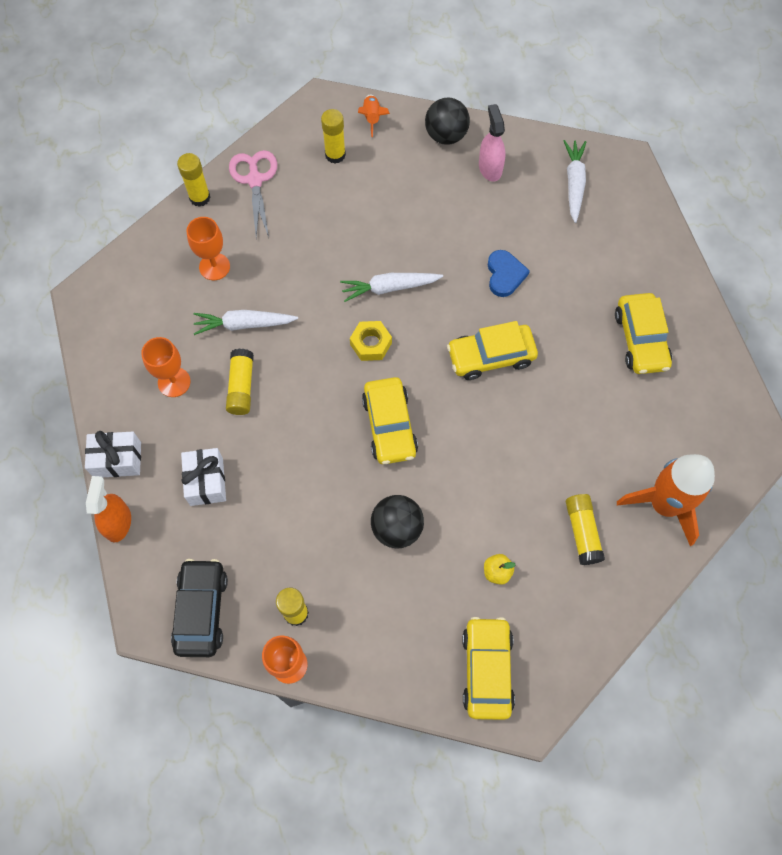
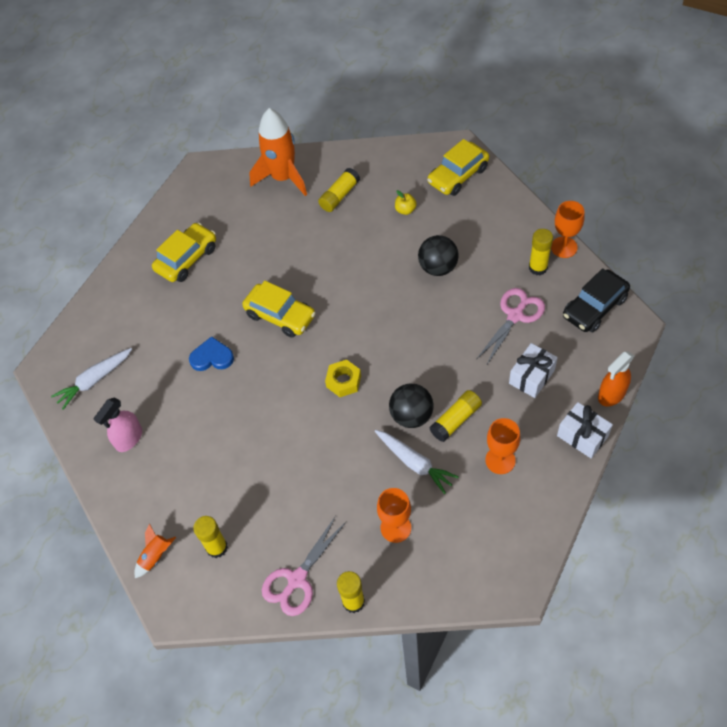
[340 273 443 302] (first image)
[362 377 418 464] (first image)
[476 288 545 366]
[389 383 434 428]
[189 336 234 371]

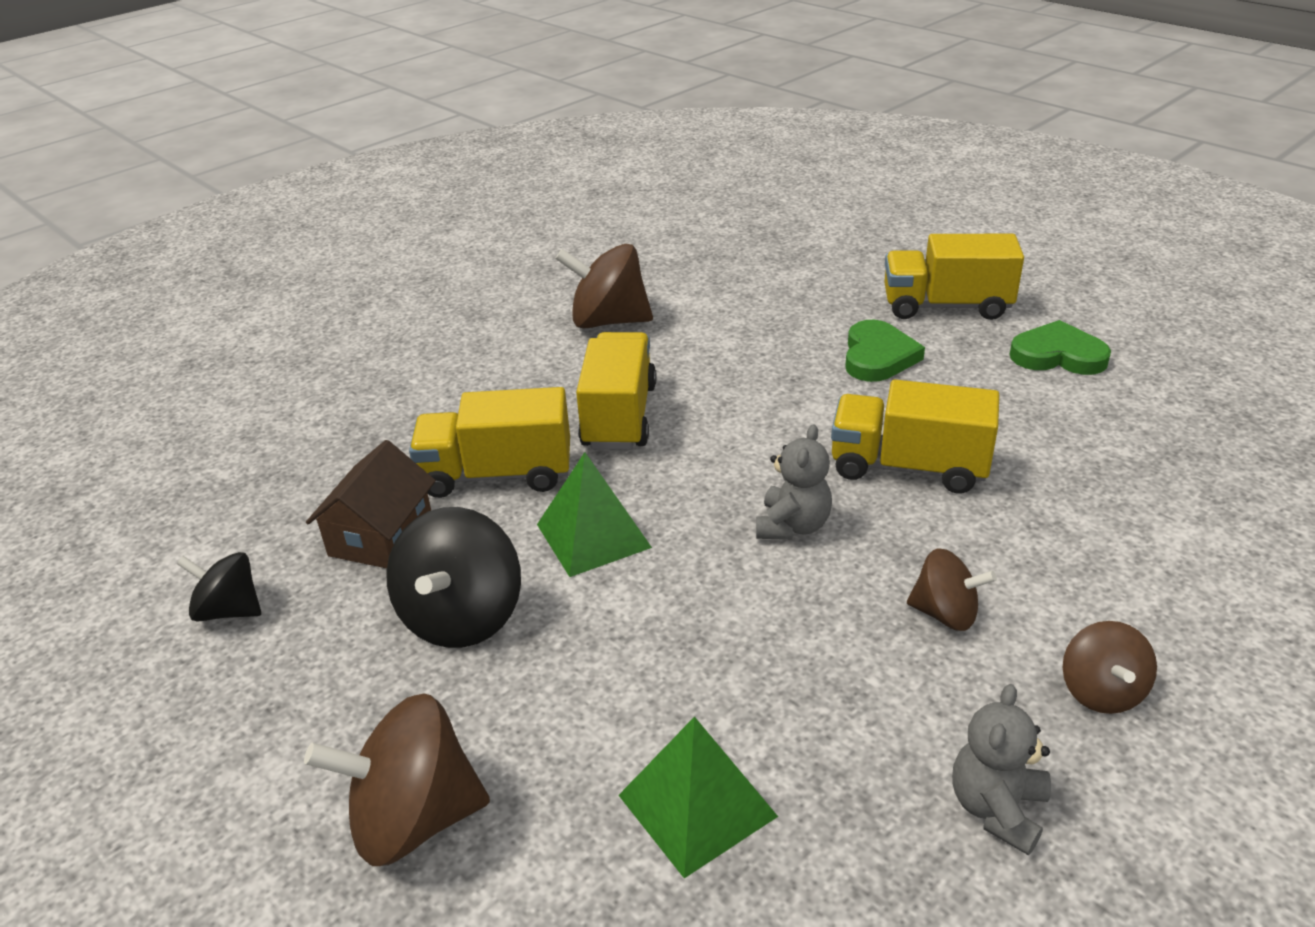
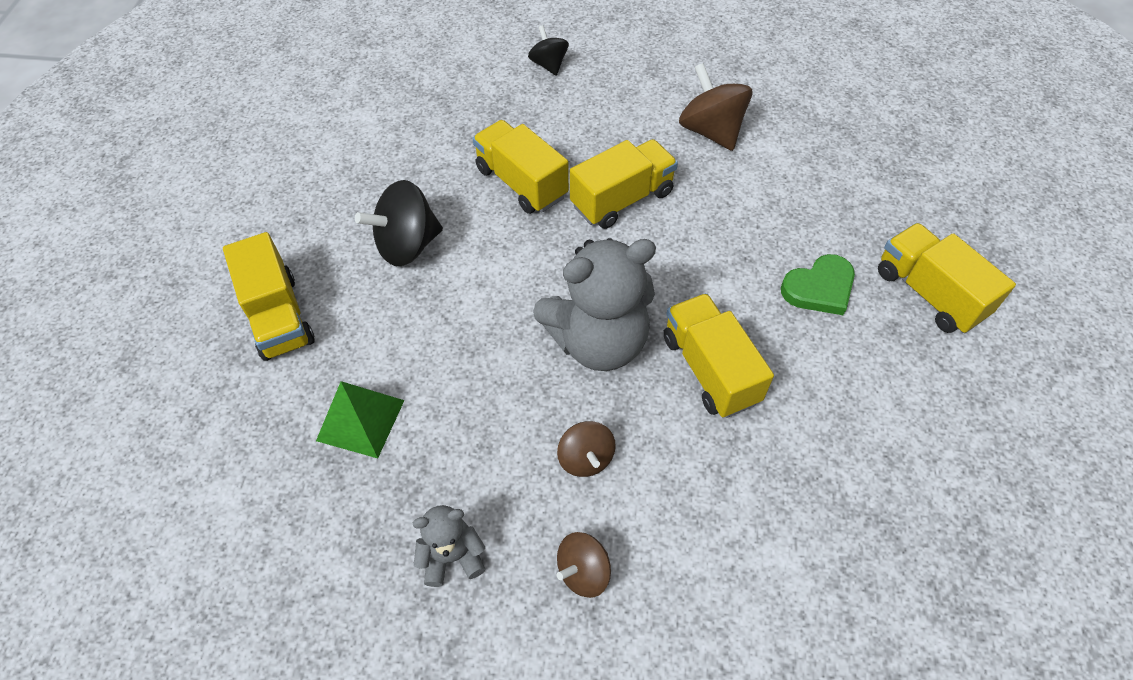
[306 440 436 568] (first image)
[537 452 652 577] (first image)
[1009 320 1111 375] (first image)
[528 25 569 76]
[223 232 315 361]
[533 238 656 371]

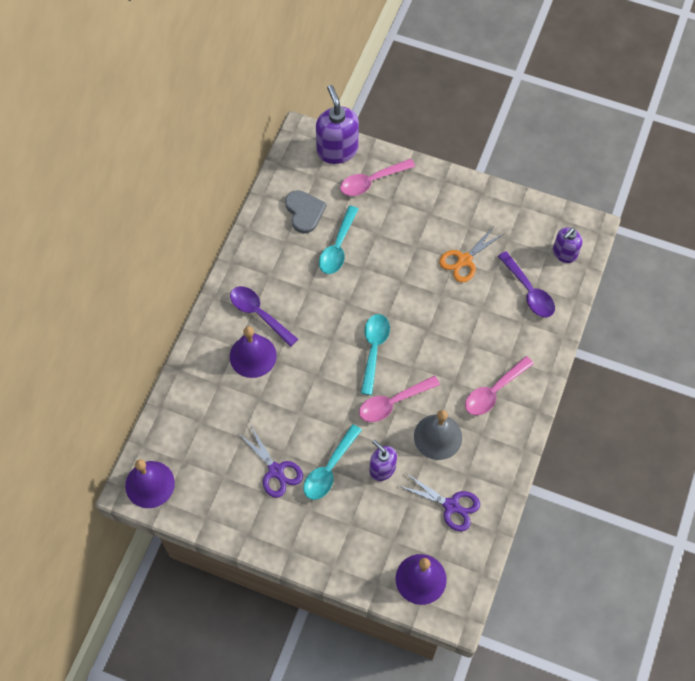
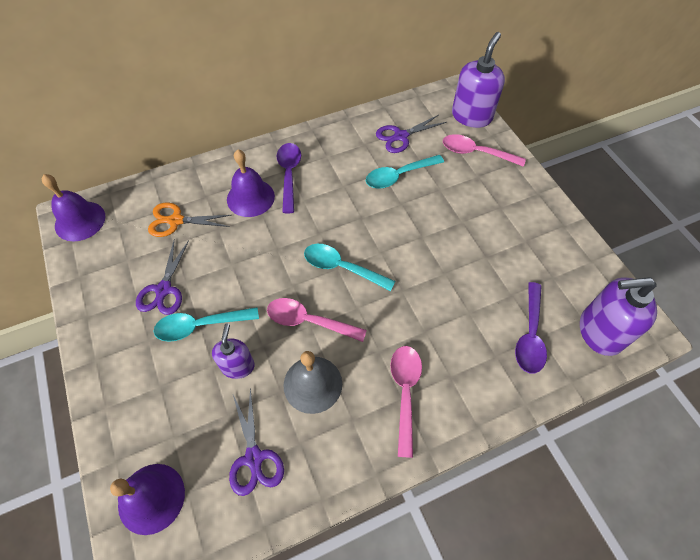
[148 203 232 237]
[376 115 447 153]
[304 244 395 291]
[390 346 422 458]
[580 277 657 356]

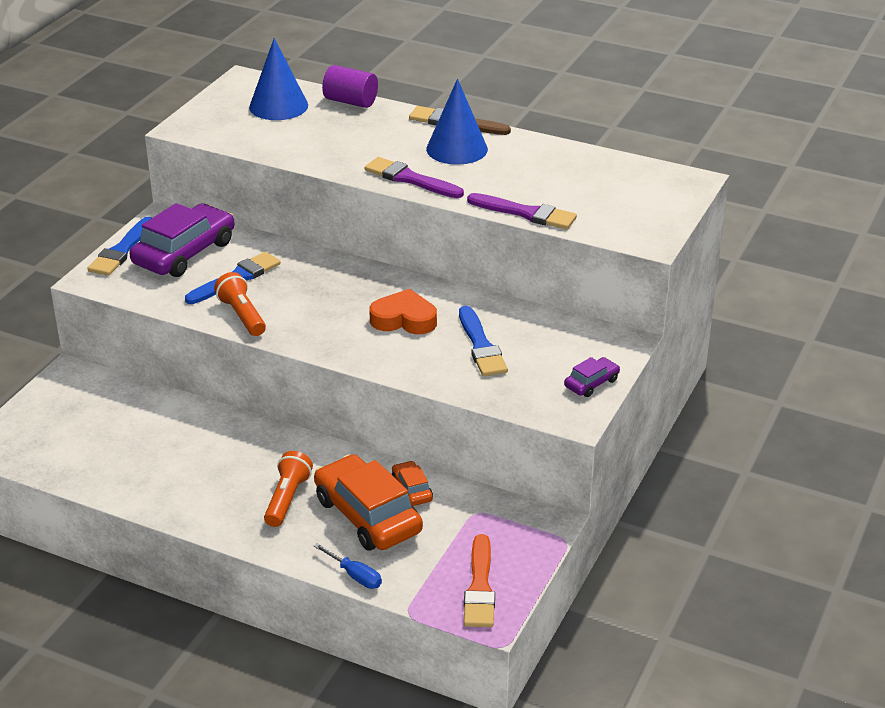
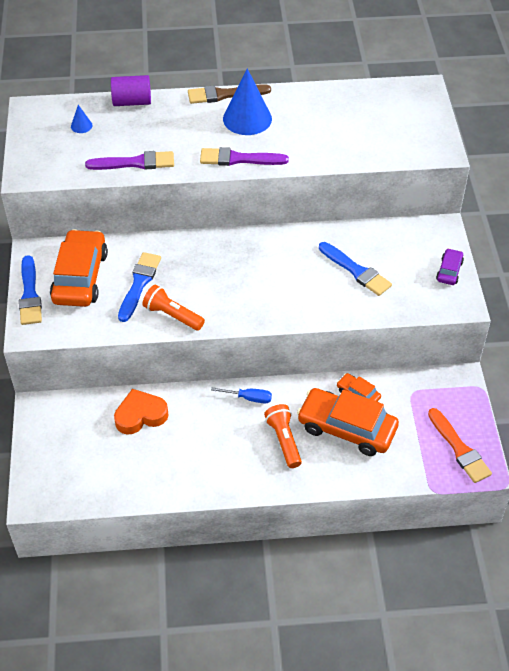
[211 387 272 403]
[114 389 169 435]
[85 151 174 170]
[50 229 108 307]
[71 105 92 133]

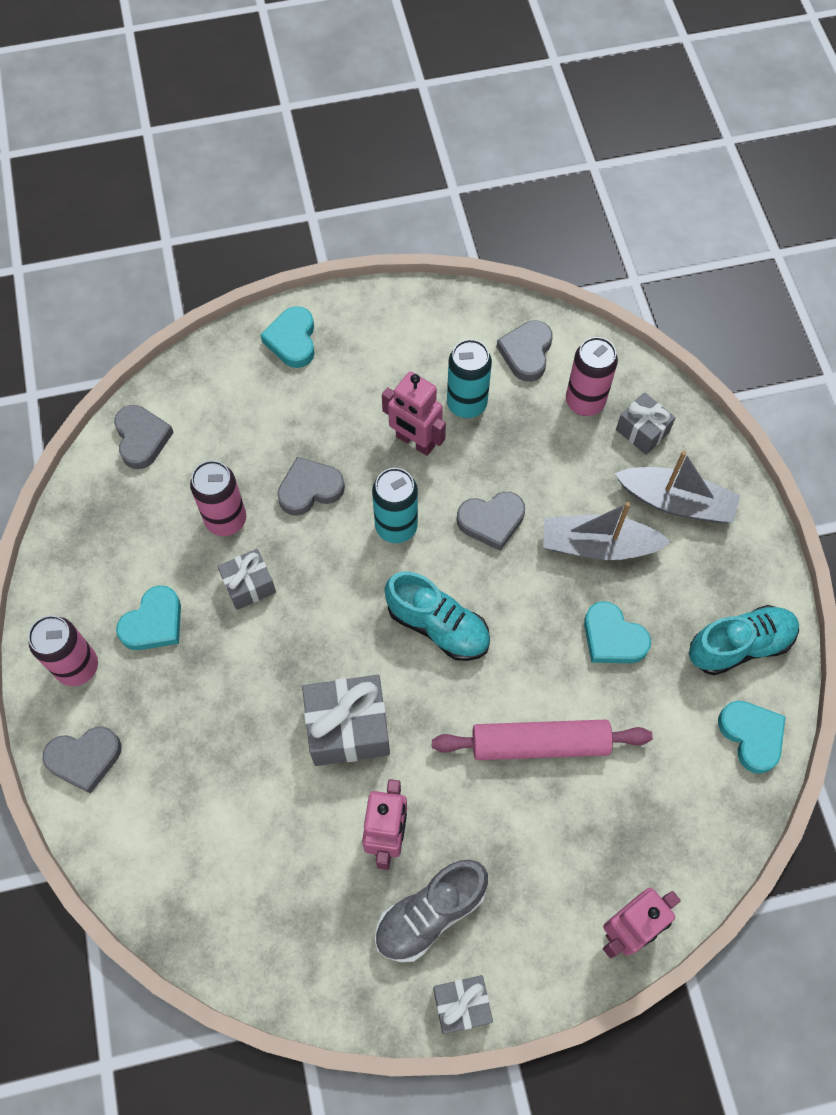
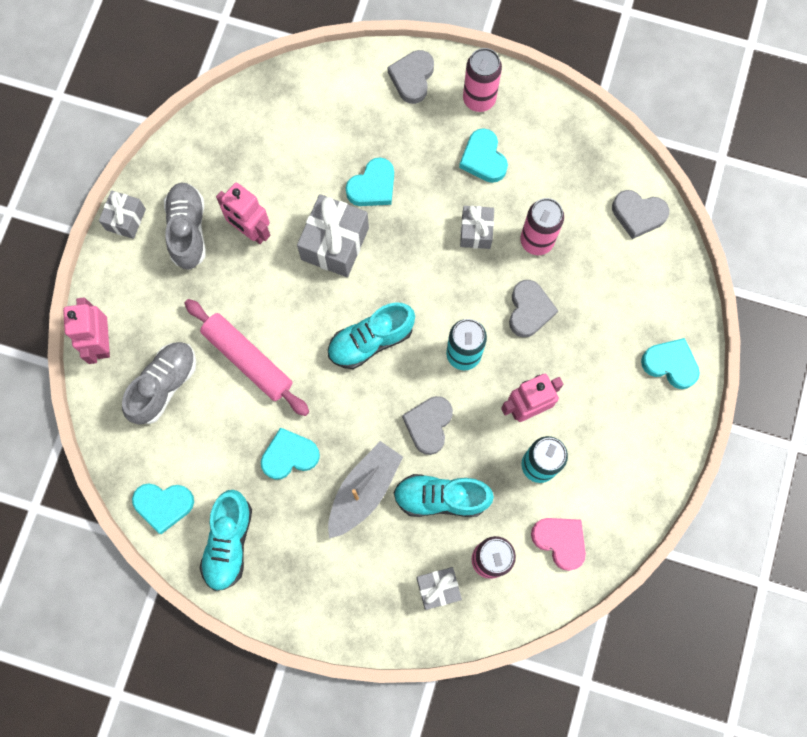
[615 451 740 523] (first image)
[122 342 196 425]
[346 158 394 206]
[394 474 494 517]
[531 518 586 571]
[184 299 309 416]

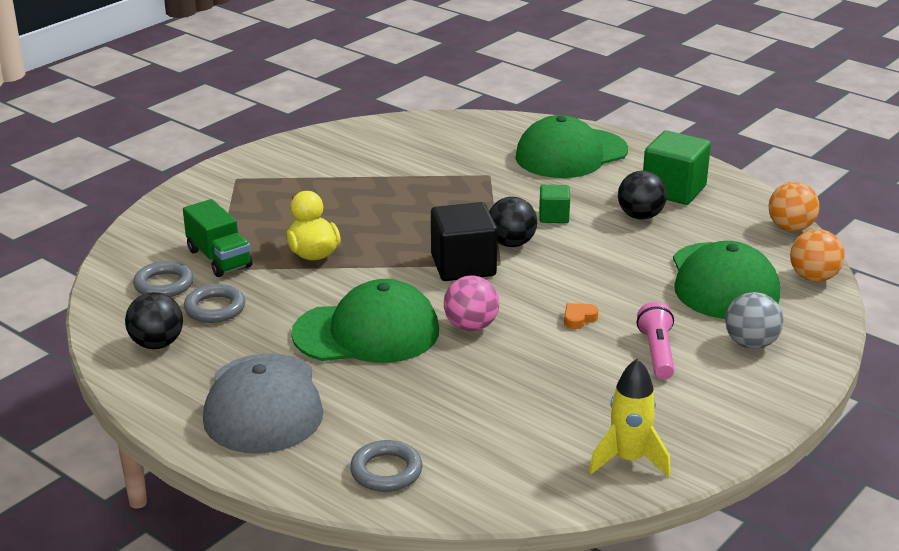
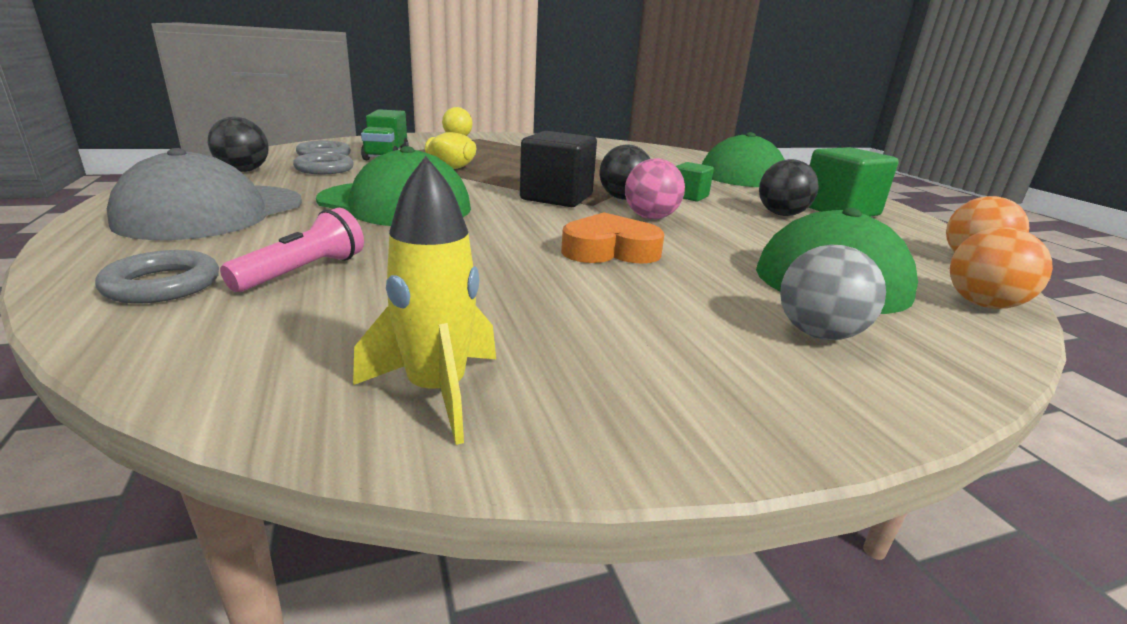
[625 158 685 219]
[220 208 364 292]
[561 212 664 264]

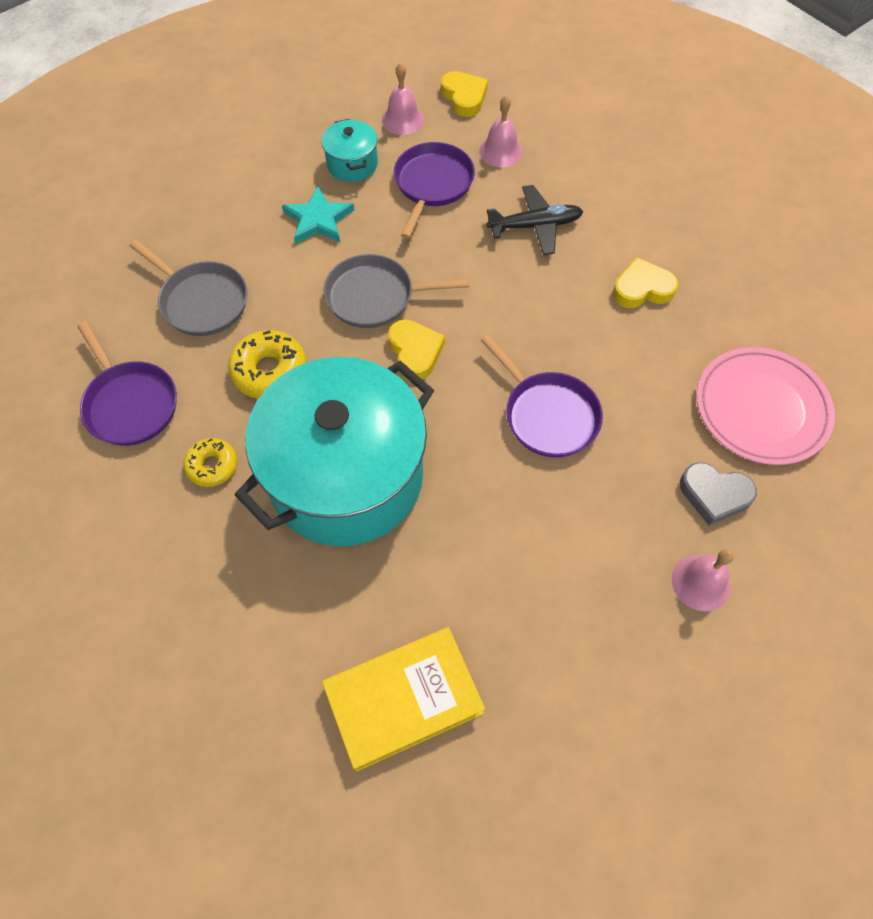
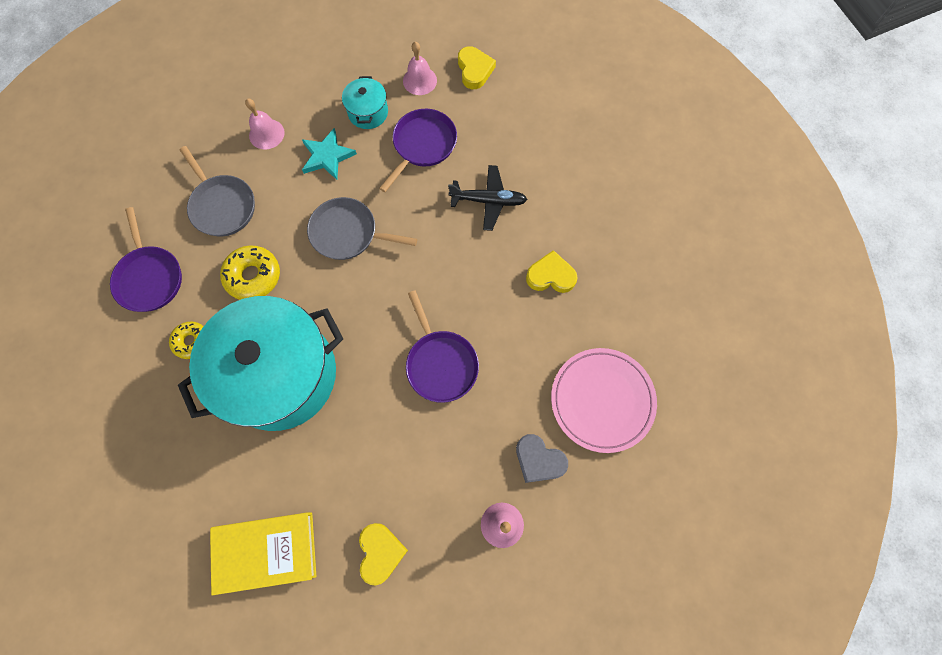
[359 523 408 586]
[245 98 285 149]

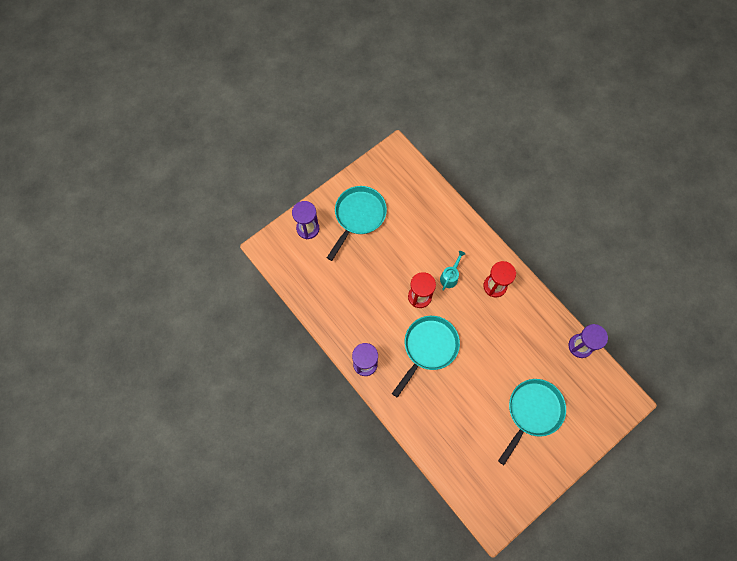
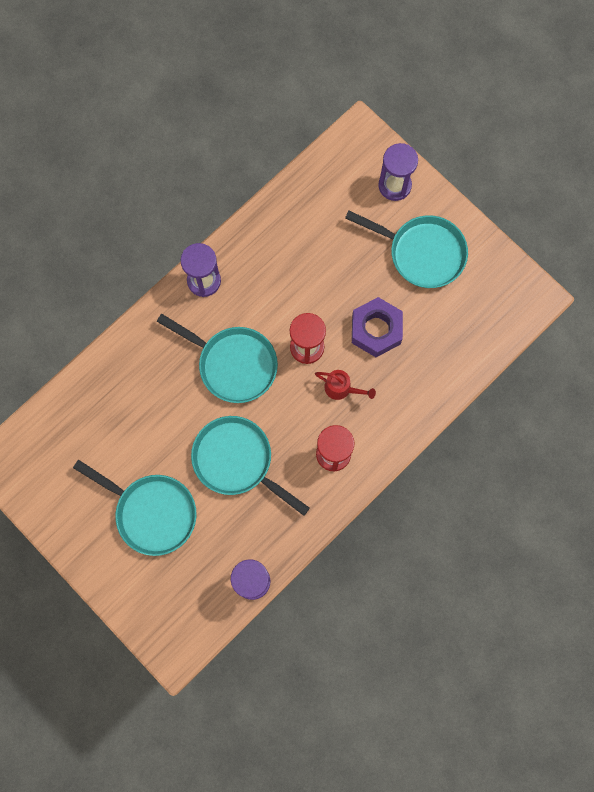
[191 416 310 516]
[352 297 403 357]
[315 370 376 400]

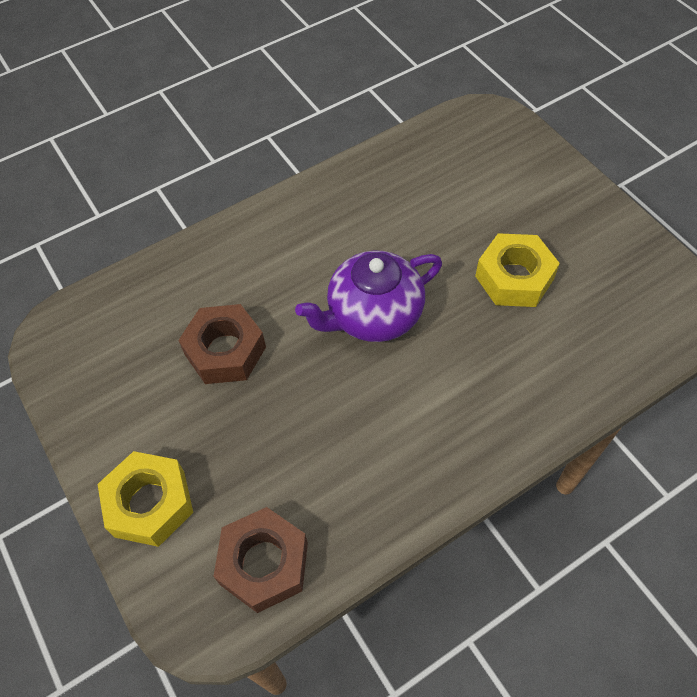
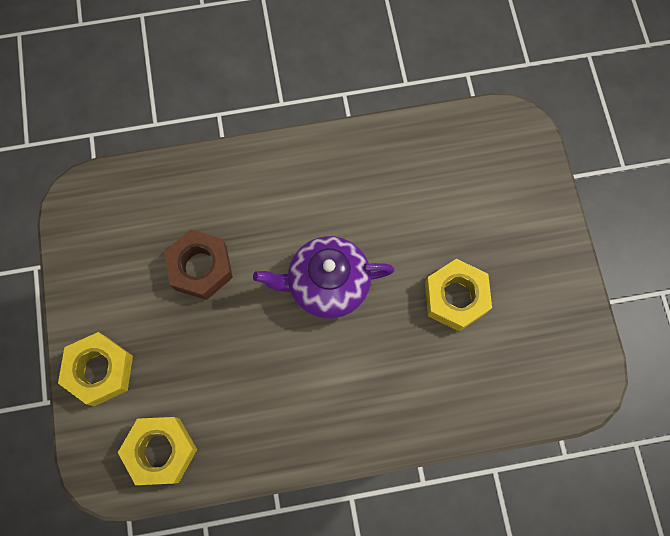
[118 417 197 485]

